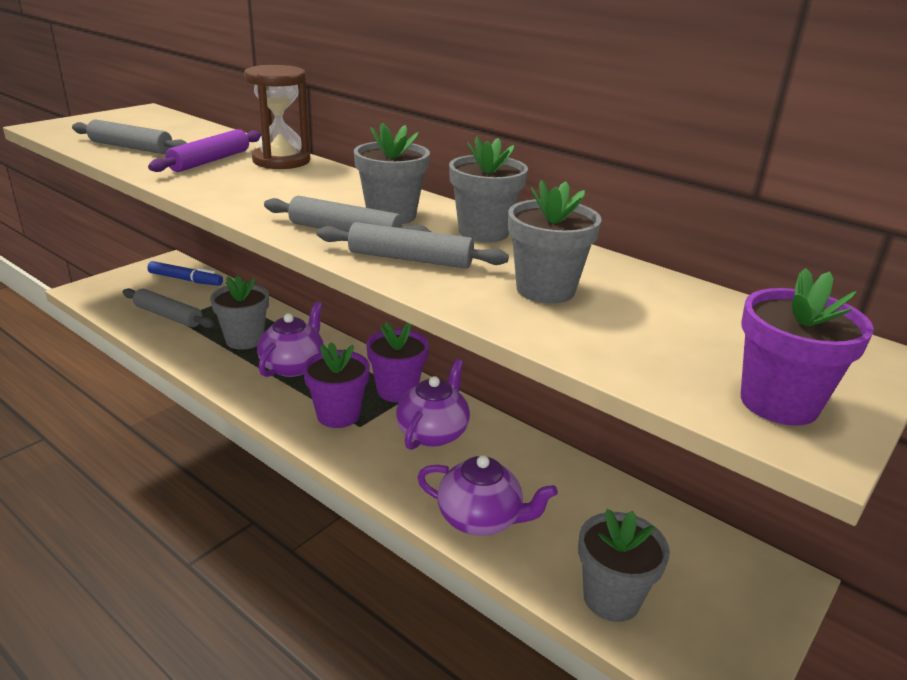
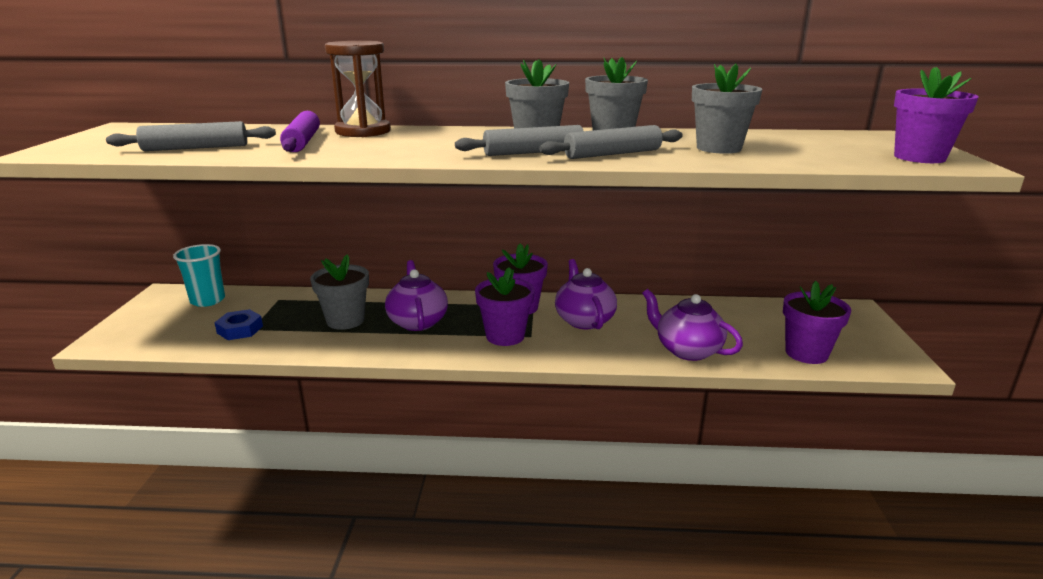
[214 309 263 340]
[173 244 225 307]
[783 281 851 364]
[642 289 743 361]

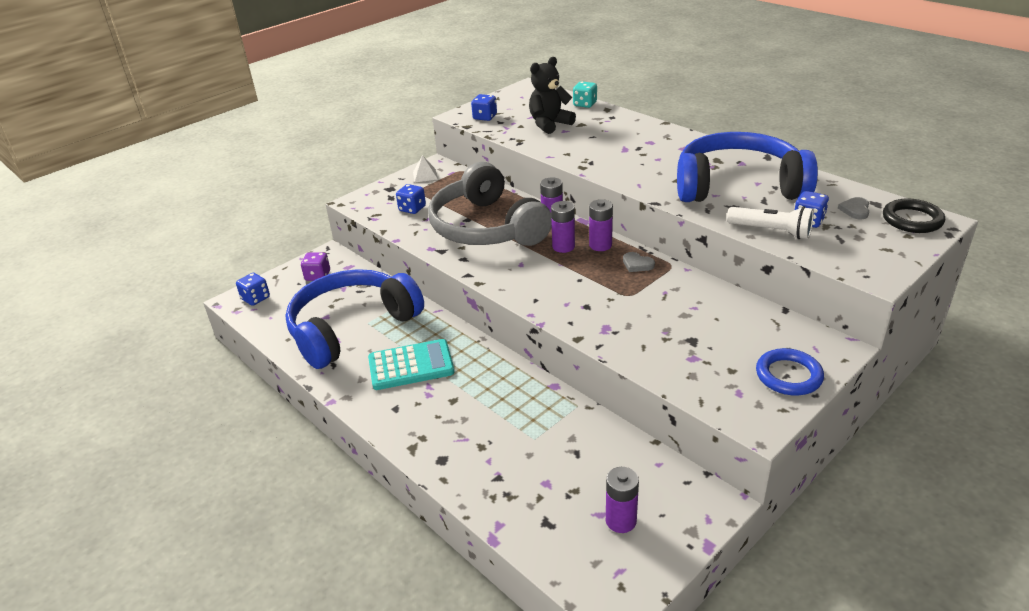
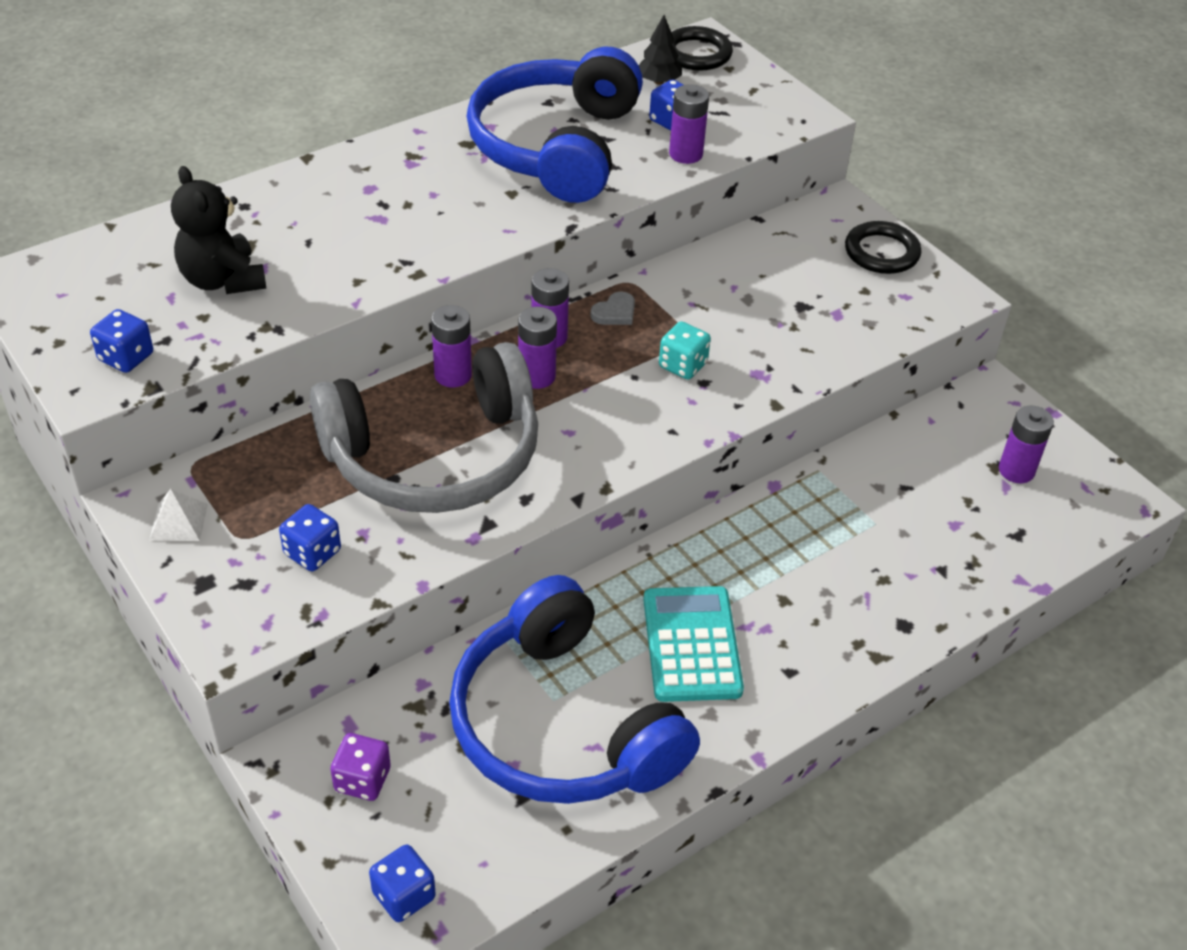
[659 321 711 380]
[669 84 709 164]
[639 15 682 85]
[845 221 921 274]

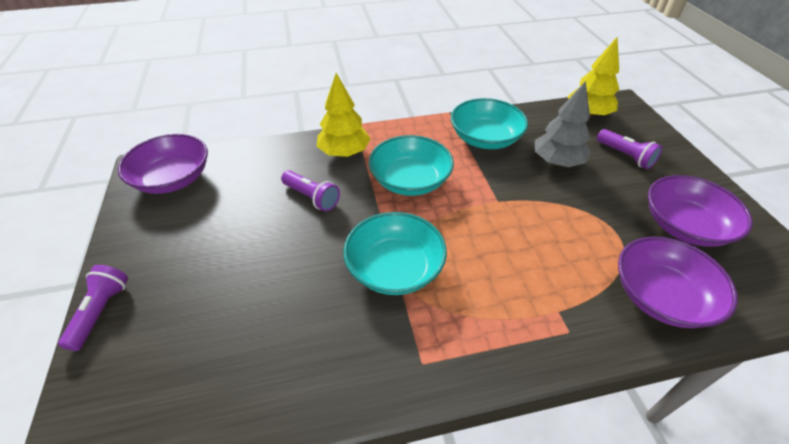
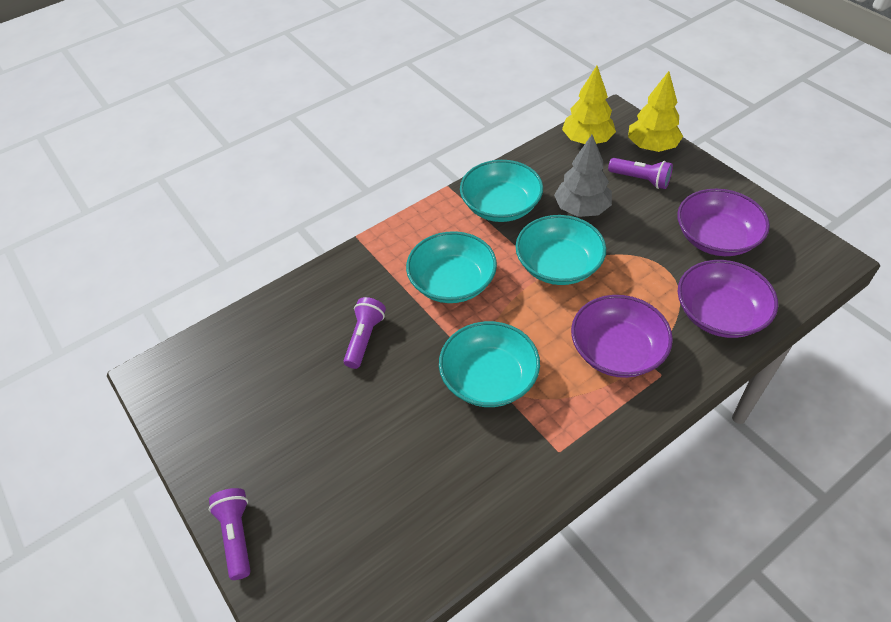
[516 215 606 285]
[571 295 673 378]
[628 71 683 152]
[343 297 386 369]

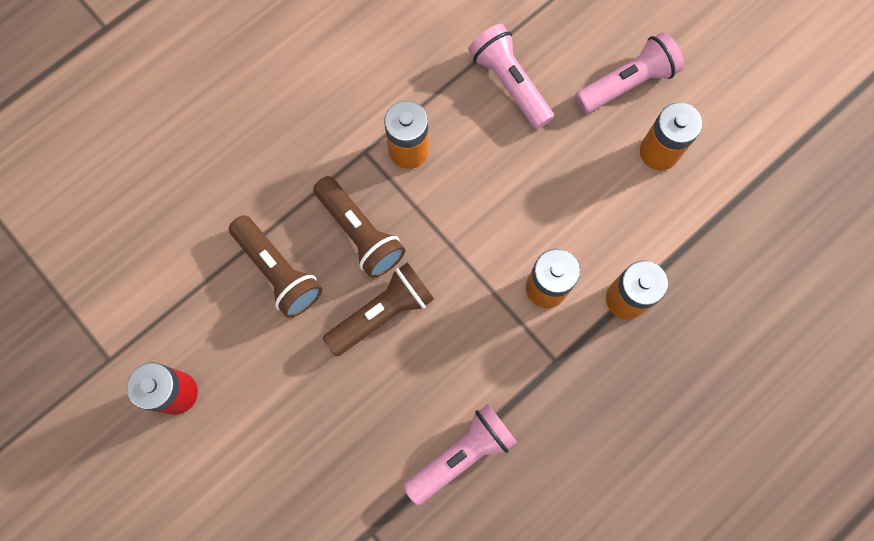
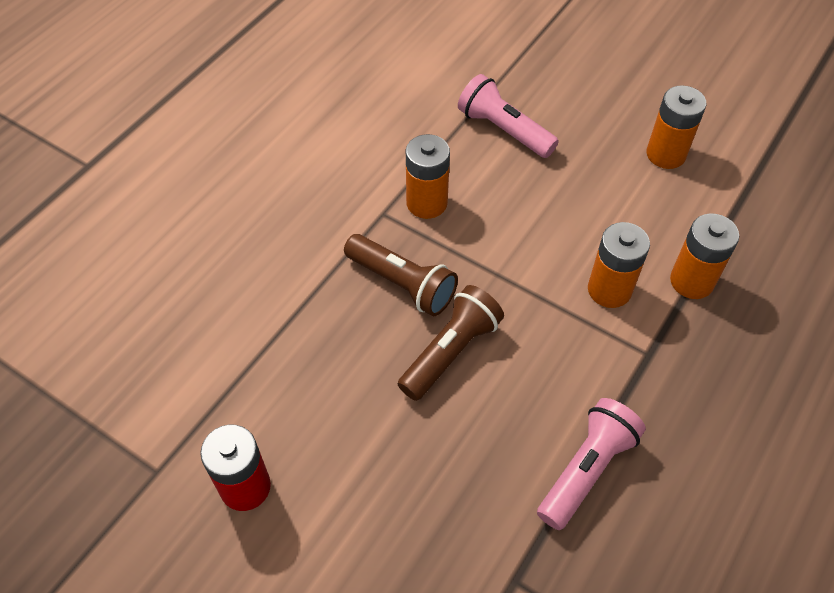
[229 215 322 318] (first image)
[575 32 684 113] (first image)

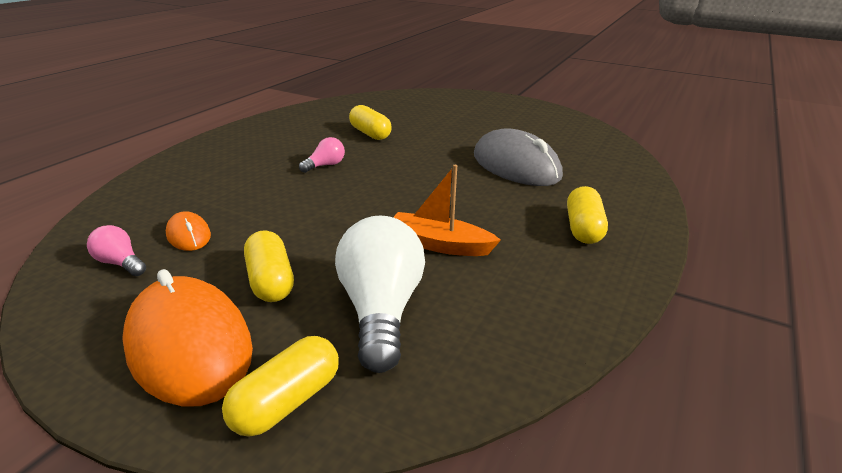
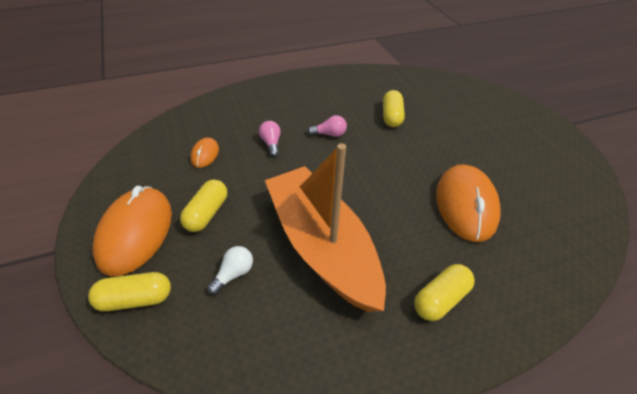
[259 121 281 157]
[436 164 501 242]
[207 246 253 295]
[265 143 386 312]

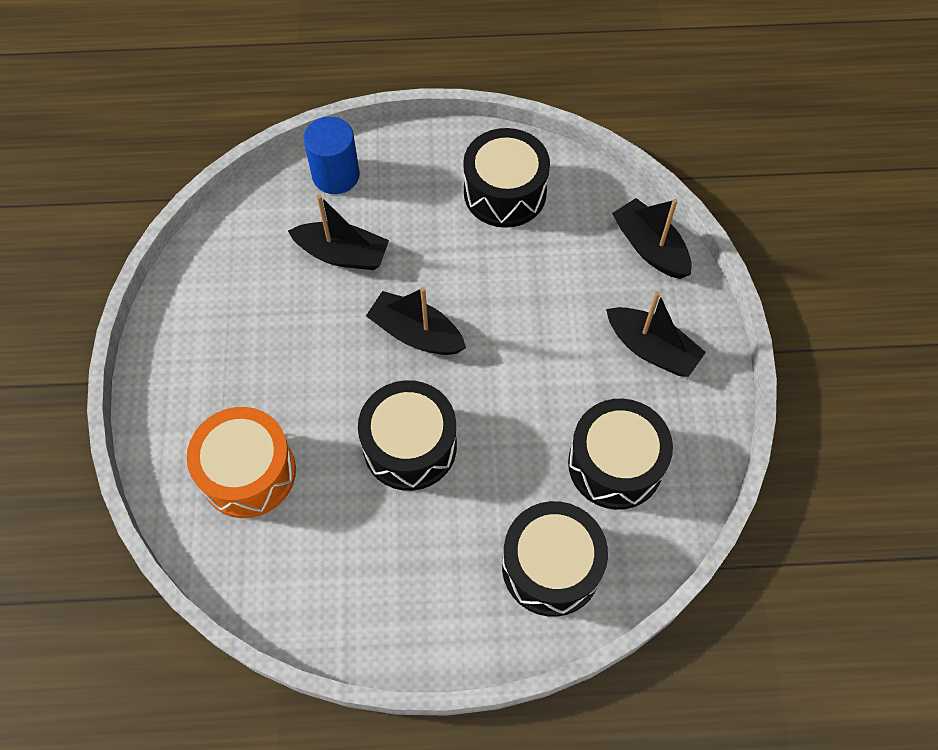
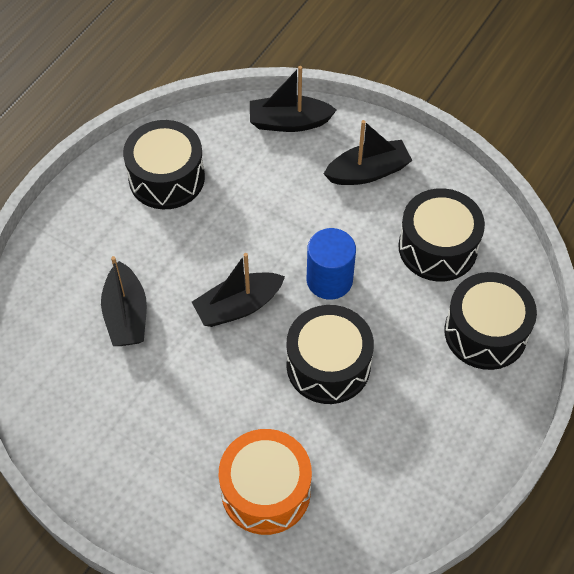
[307 228 356 300]
[101 256 147 346]

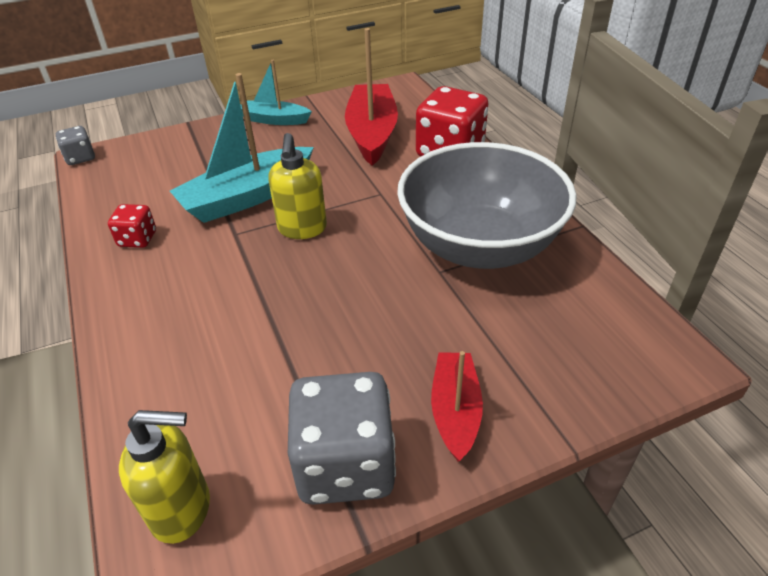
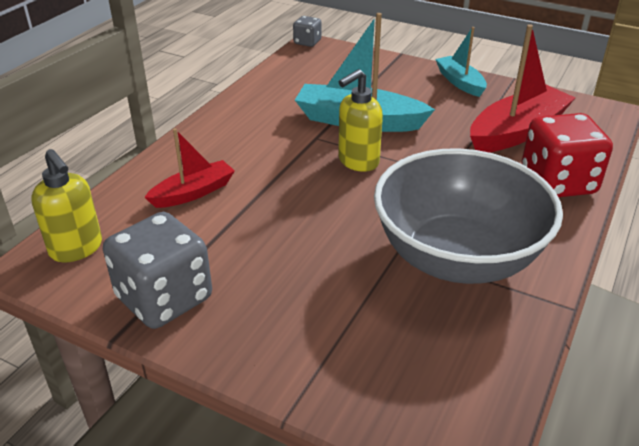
[108 204 156 248] (first image)
[144 128 235 208]

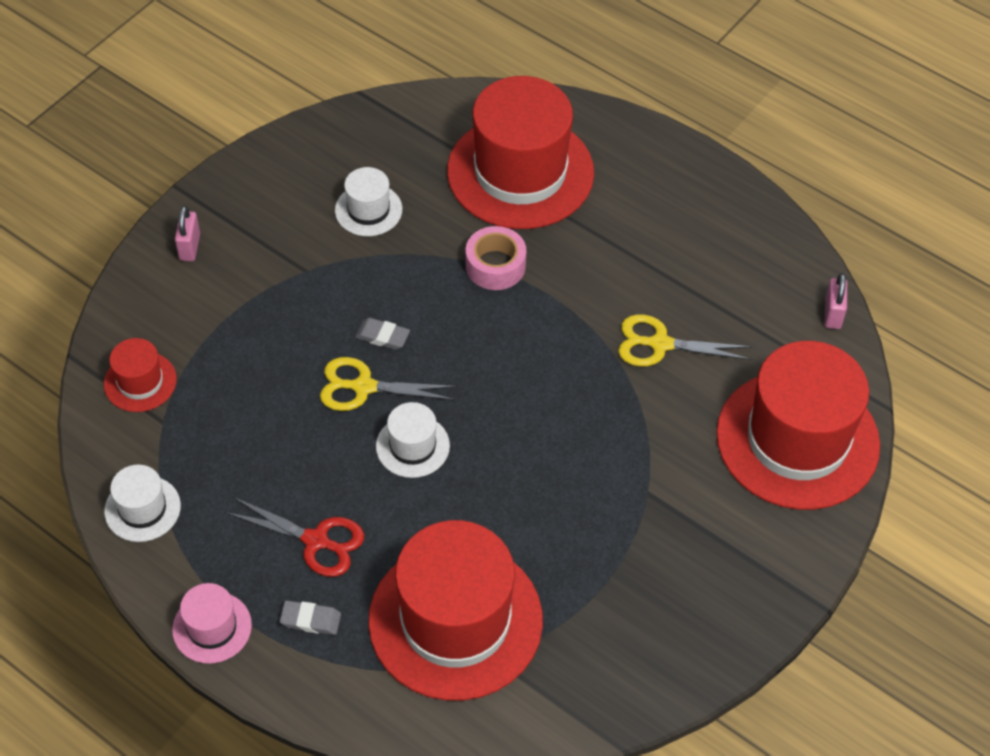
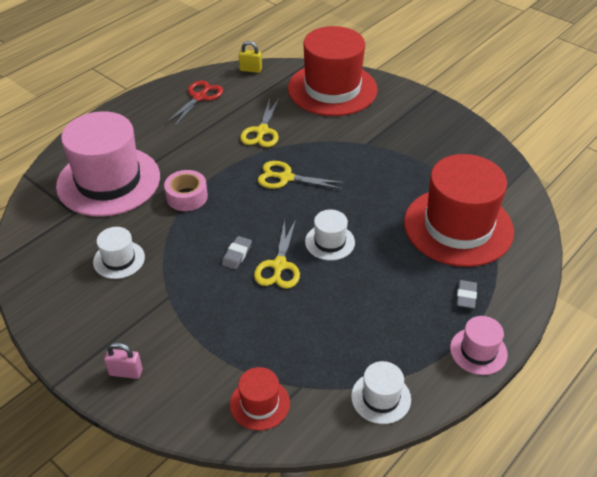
[258 161 345 189]
[166 80 223 127]
[56 111 160 217]
[239 41 262 73]

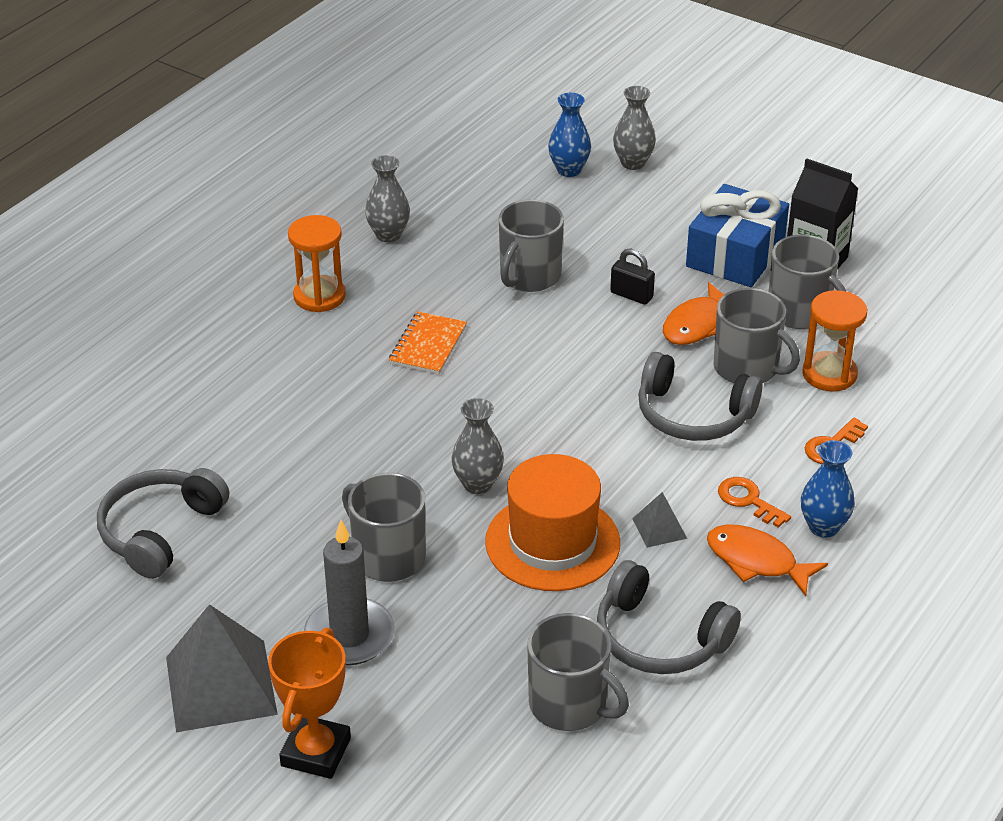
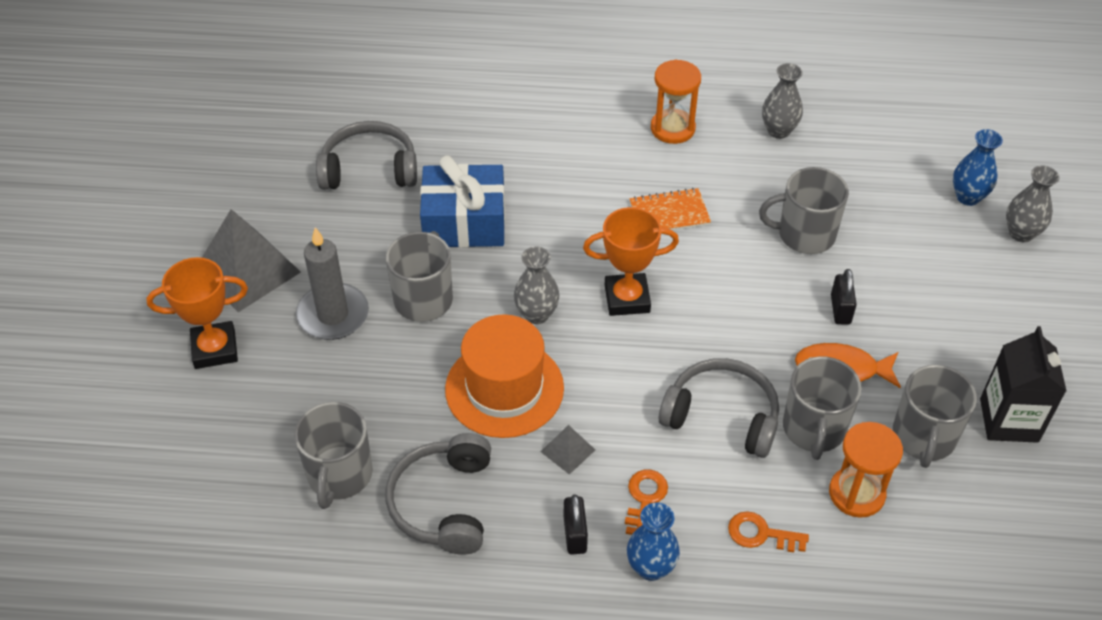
[583 207 679 316]
[420 155 505 248]
[564 494 588 555]
[659 358 779 458]

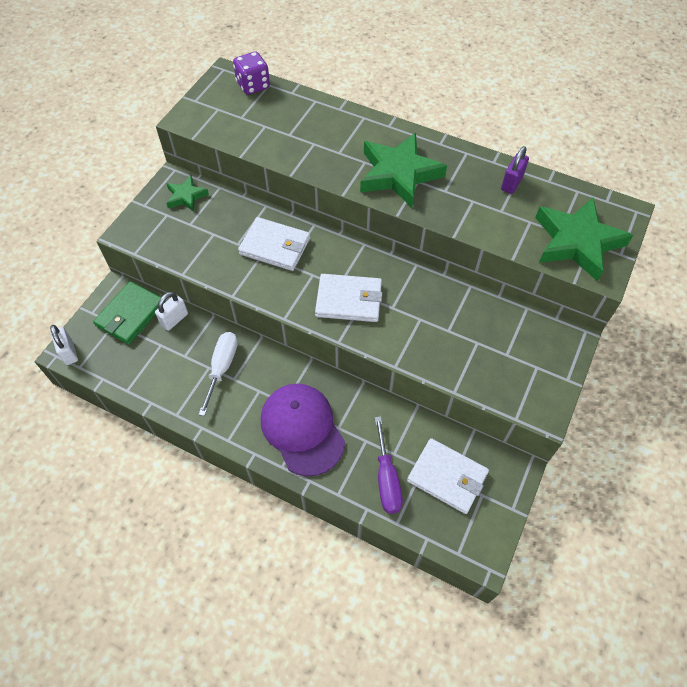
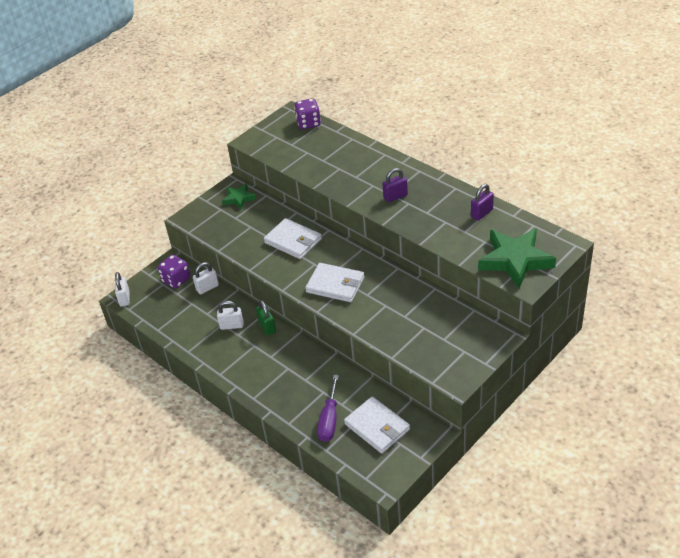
[261 384 345 476] (first image)
[256 300 276 335]
[158 255 190 289]
[217 301 243 330]
[382 168 408 202]

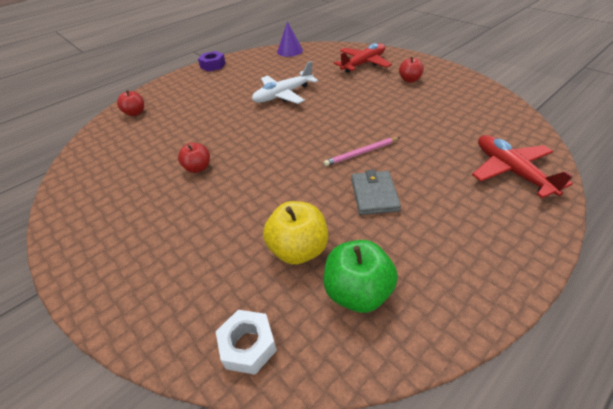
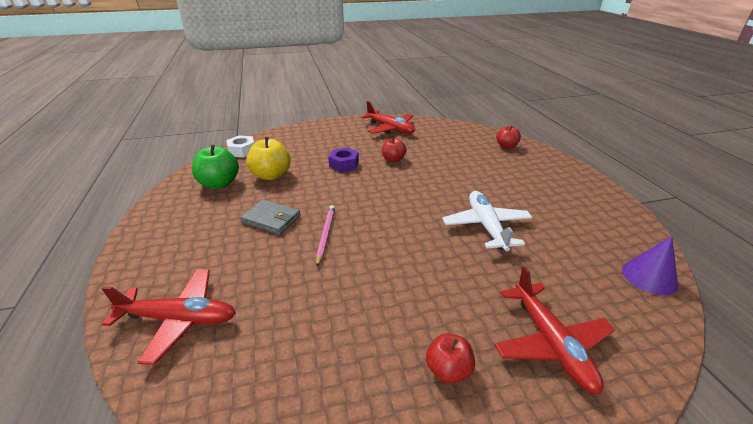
[361 101 415 134]
[328 147 359 172]

